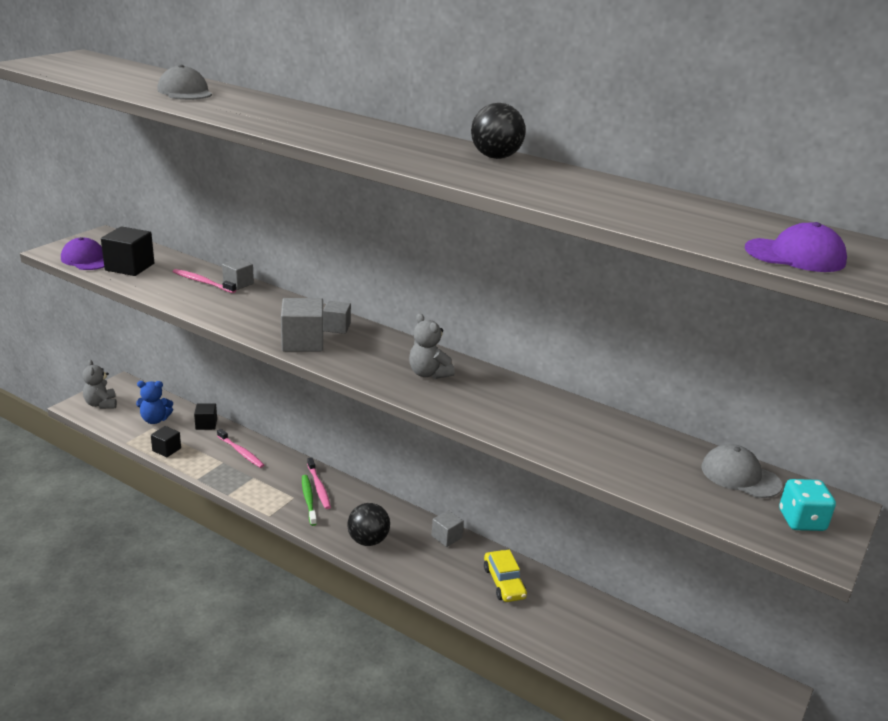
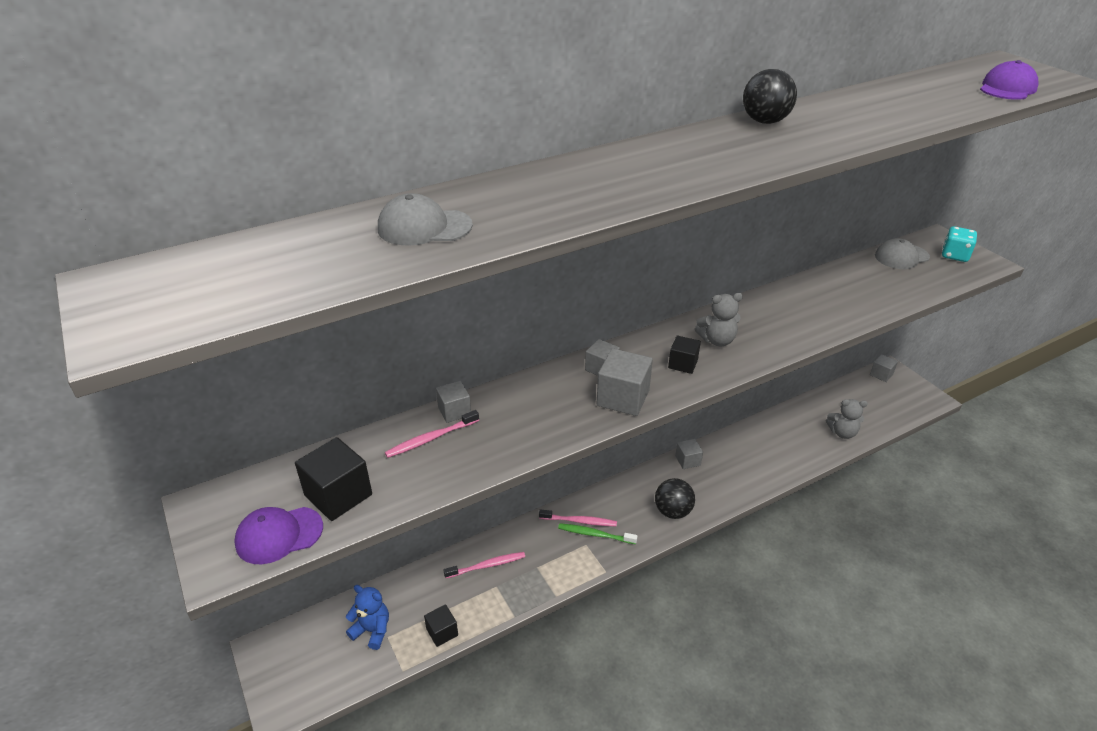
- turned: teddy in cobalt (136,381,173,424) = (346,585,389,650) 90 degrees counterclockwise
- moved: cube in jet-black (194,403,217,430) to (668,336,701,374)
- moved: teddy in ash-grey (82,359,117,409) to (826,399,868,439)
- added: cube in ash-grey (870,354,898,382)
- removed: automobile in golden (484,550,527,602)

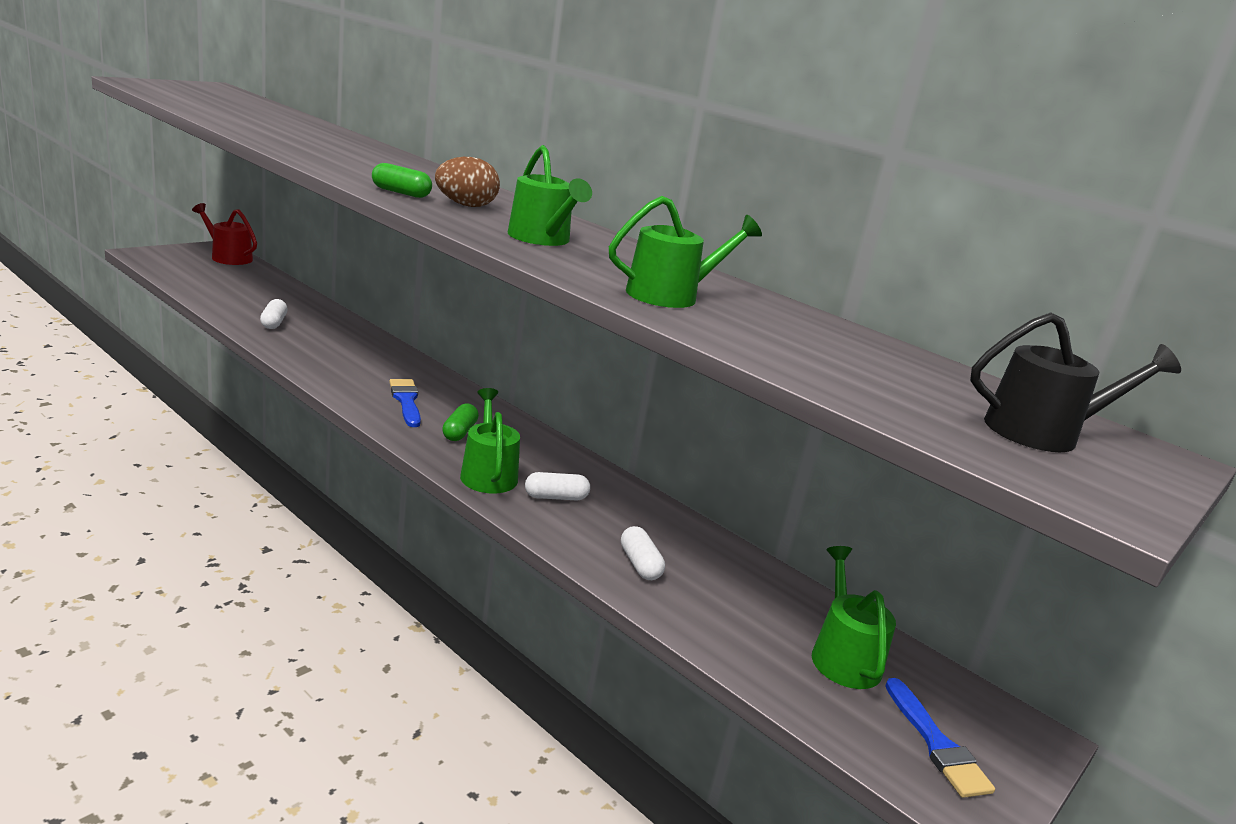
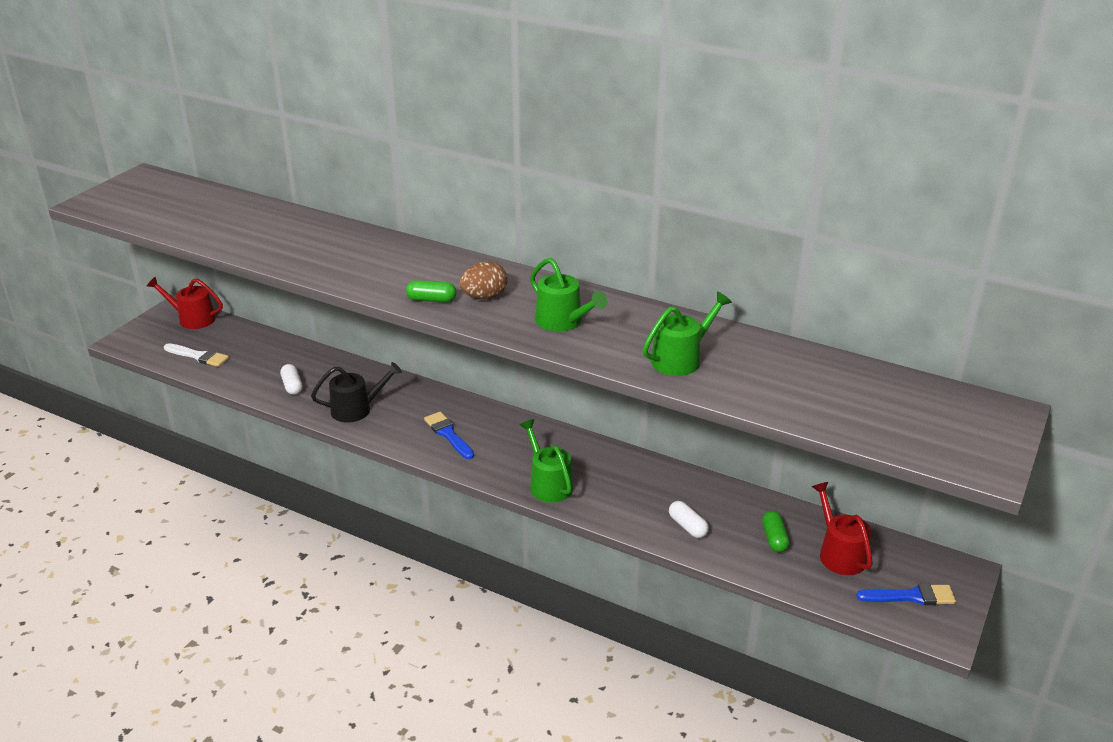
- added: paintbrush in white (164,343,229,367)
- moved: watering pot in jet-black (970,312,1181,452) to (311,362,402,422)
- moved: pill in leaf-green (442,403,479,441) to (762,511,790,552)
- recoloured: watering pot in leaf-green (812,546,896,689) to watering pot in red (812,482,873,575)
- turned: paintbrush in cobalt (885,678,995,798) = (856,583,956,605) 60 degrees counterclockwise
- removed: pill in white (525,472,590,500)

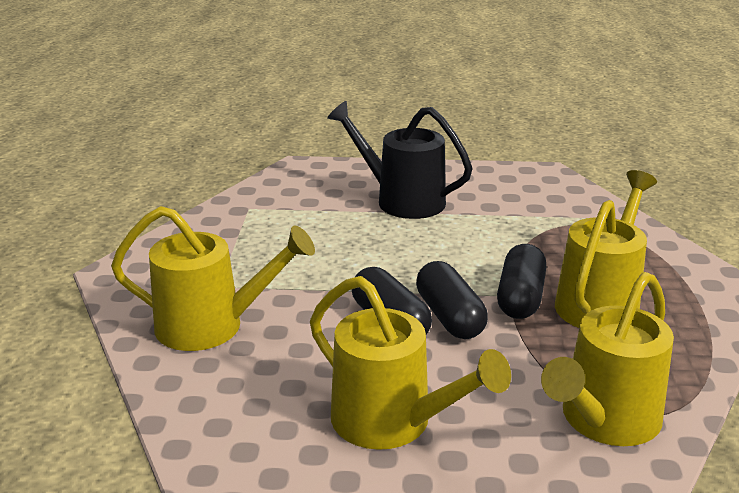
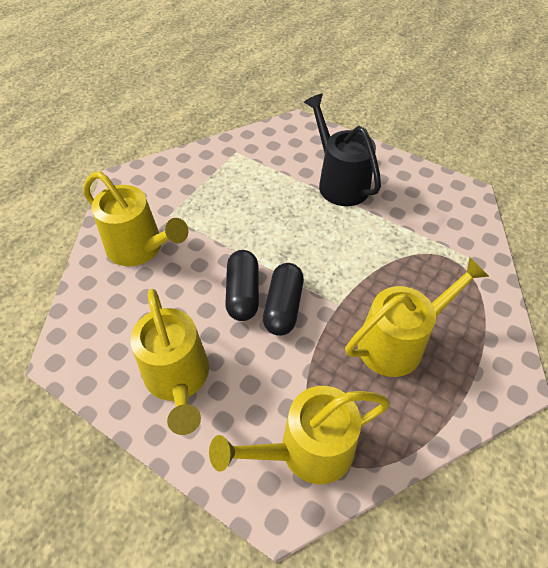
- removed: pill in jet-black (497,244,546,319)

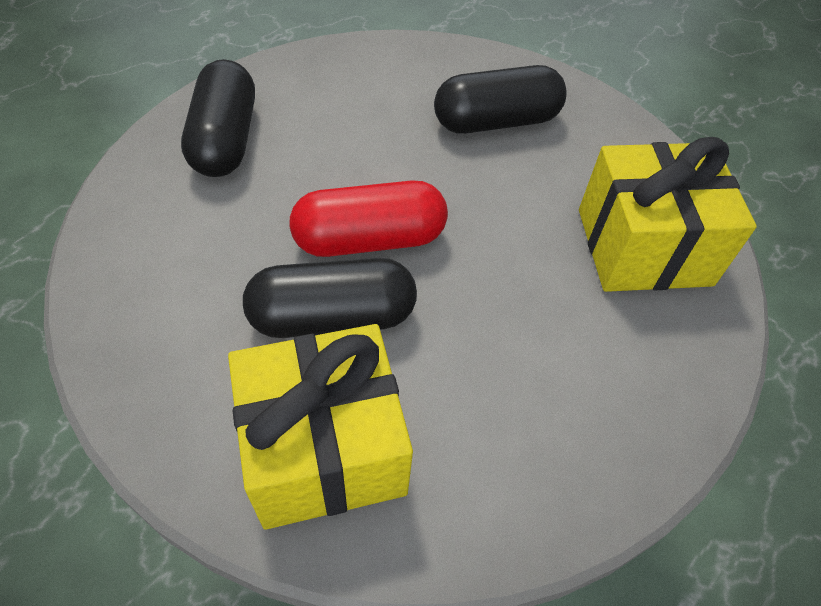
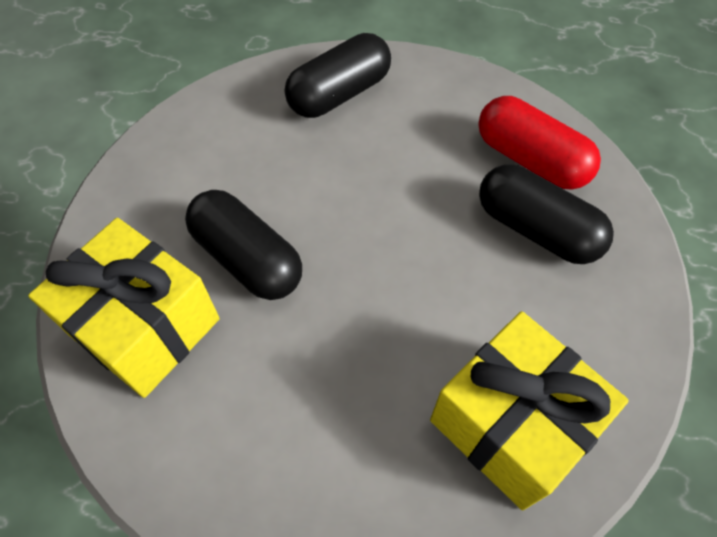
- moved: pill in red (289,181,448,257) to (478,96,601,190)

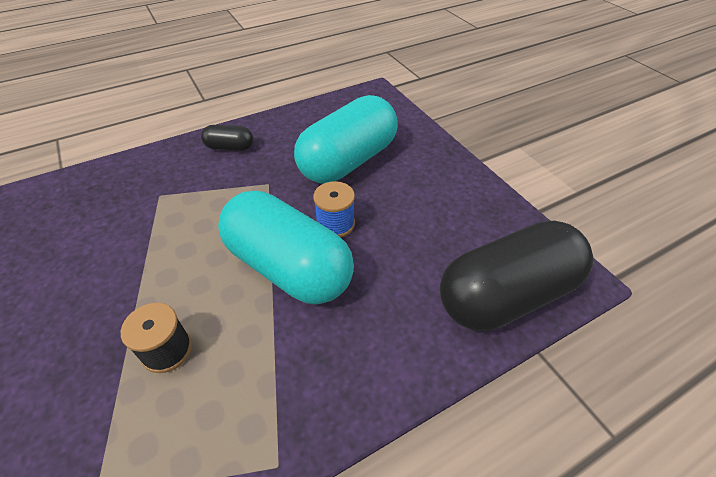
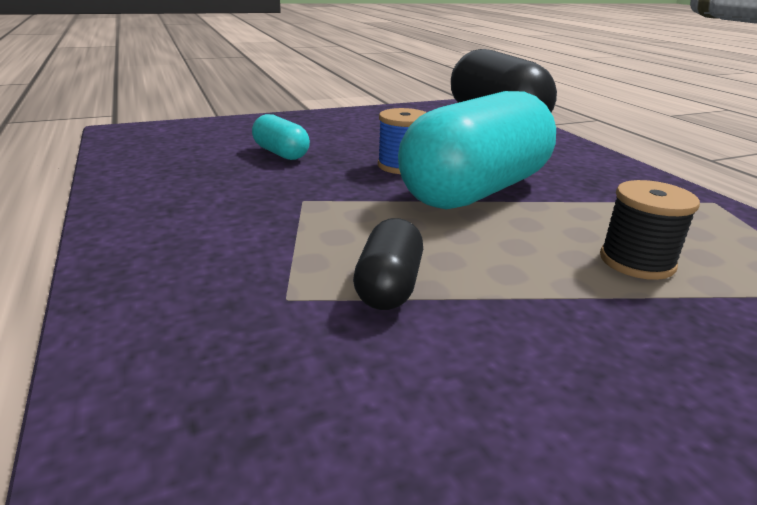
- resized: pill in aqua (294,95,398,184) = (252,114,310,160) x0.44
- moved: pill in jet-black (201,125,253,151) to (353,218,423,310)

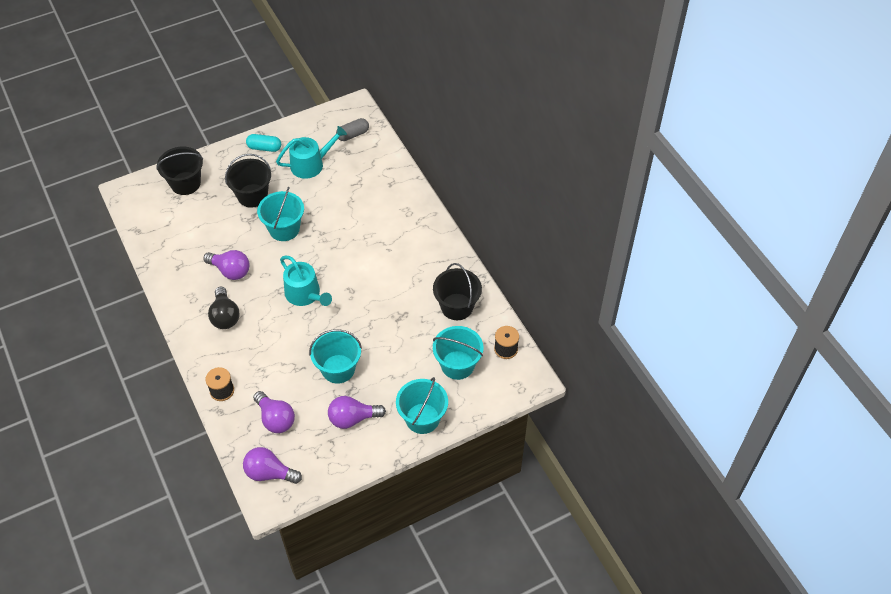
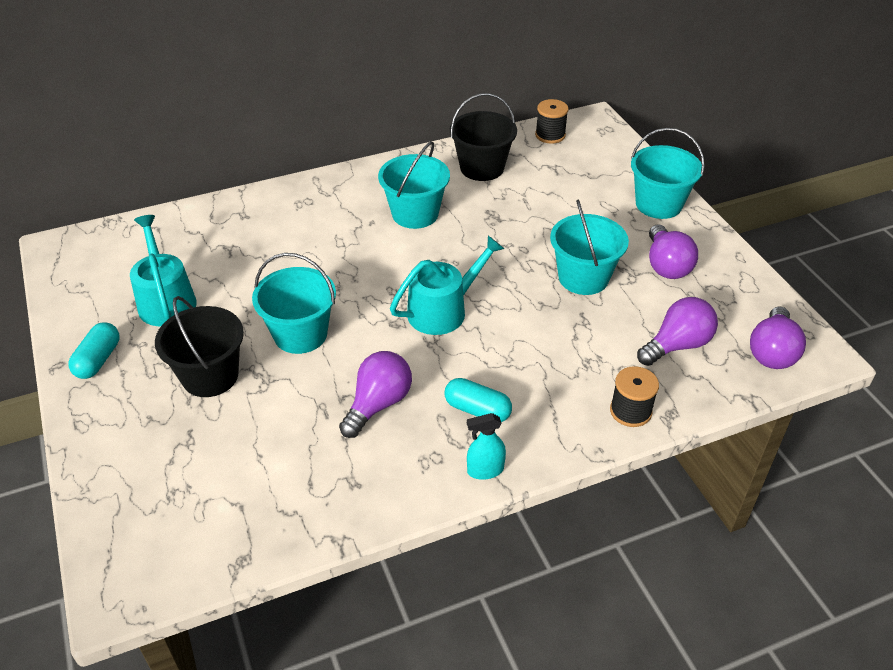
- moved: bucket in aqua (433,326,483,380) to (378,142,450,229)
- replaced: light bulb in jet-black (208,287,240,329) to pill in aqua (445,378,512,422)
- added: sprayer in aqua (467,413,506,480)
- removed: bucket in jet-black (156,147,203,195)
- removed: pill in ash-grey (336,118,369,141)

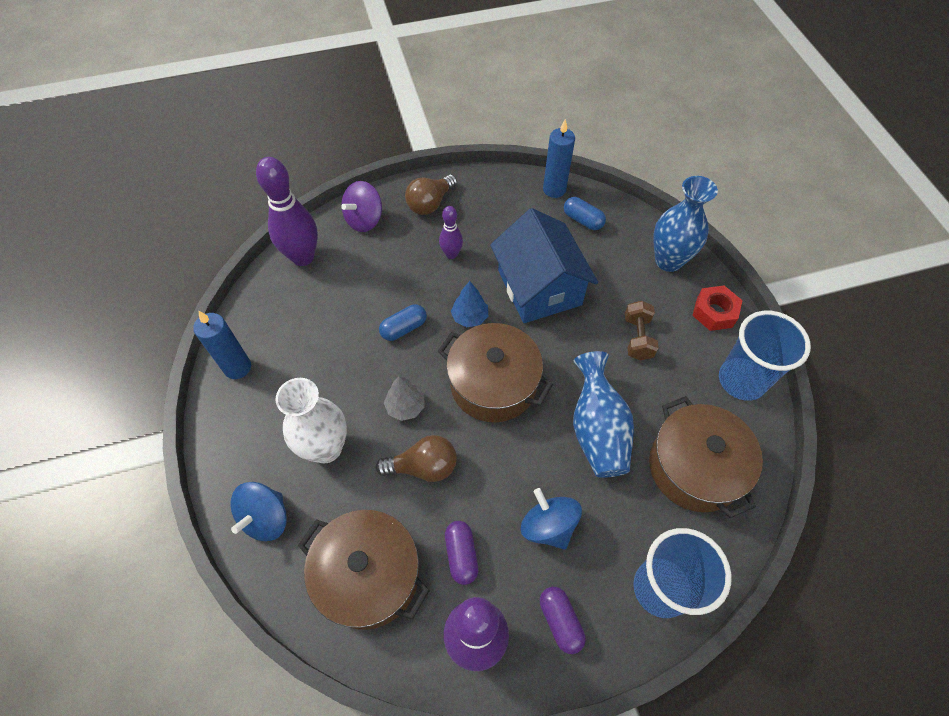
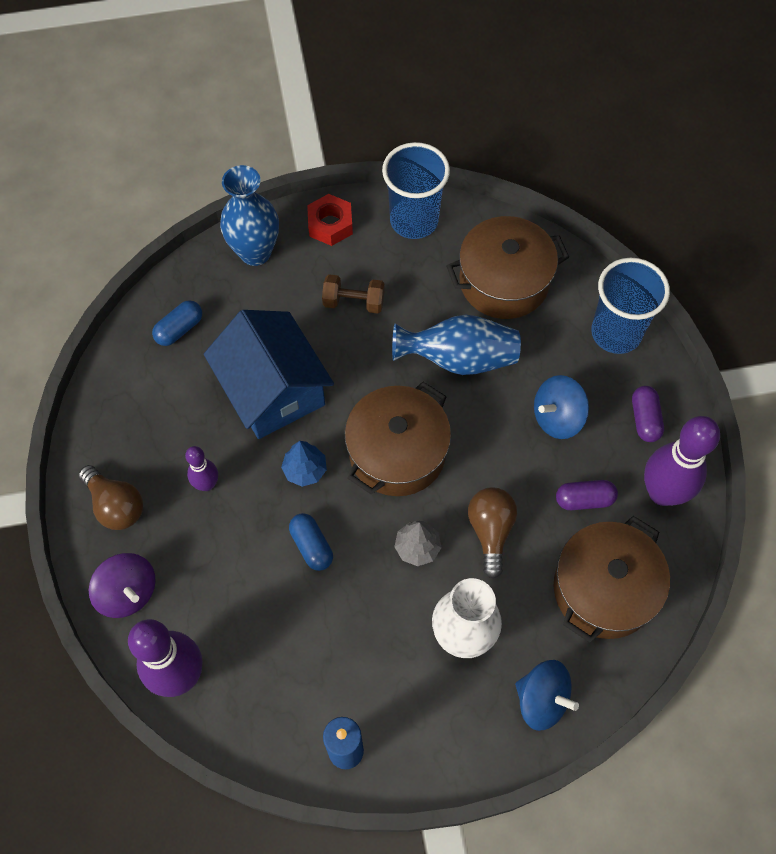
- turned: cottage in cobalt (490,208,598,323) = (204,310,334,439) 75 degrees clockwise
- turned: pill in royal purple (540,587,586,654) = (632,386,664,442) 75 degrees counterclockwise
- removed: candle in cobalt (543,119,575,198)

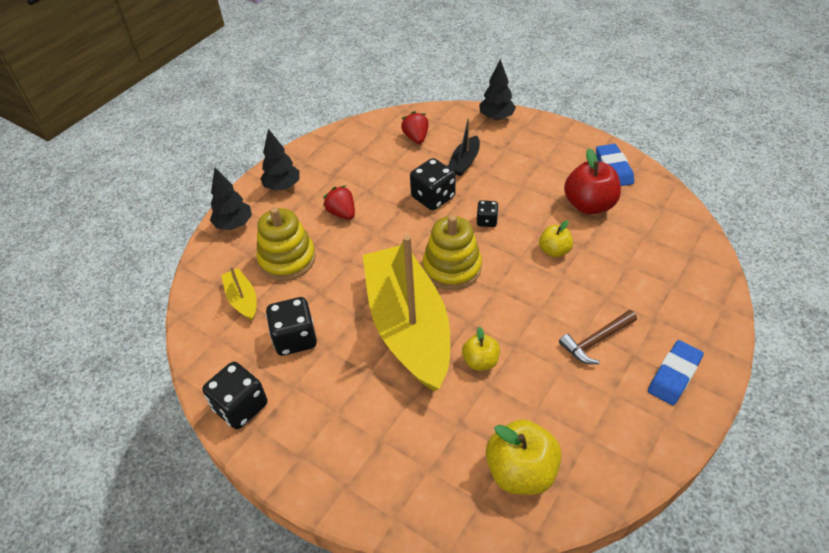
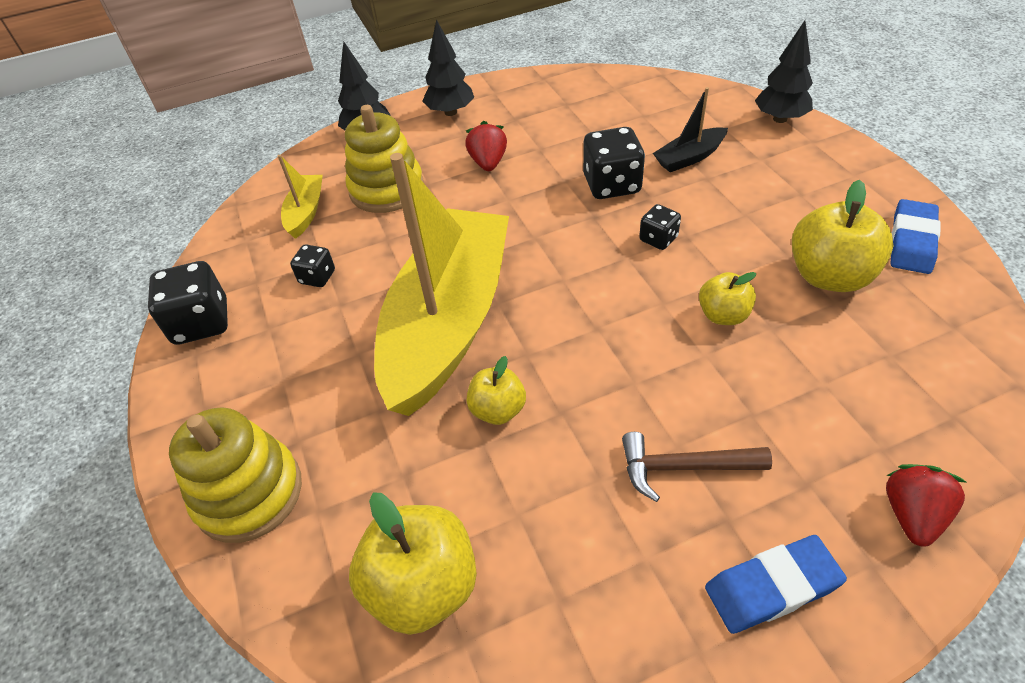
- moved: stacking rings in golden (423,215,482,290) to (169,407,302,543)
- resized: die in jet-black (266,297,317,356) = (290,245,335,287) x0.56
- recoloured: apple in red (564,148,621,215) to apple in golden (792,180,893,292)
- moved: berry in red (401,111,429,144) to (886,464,967,547)

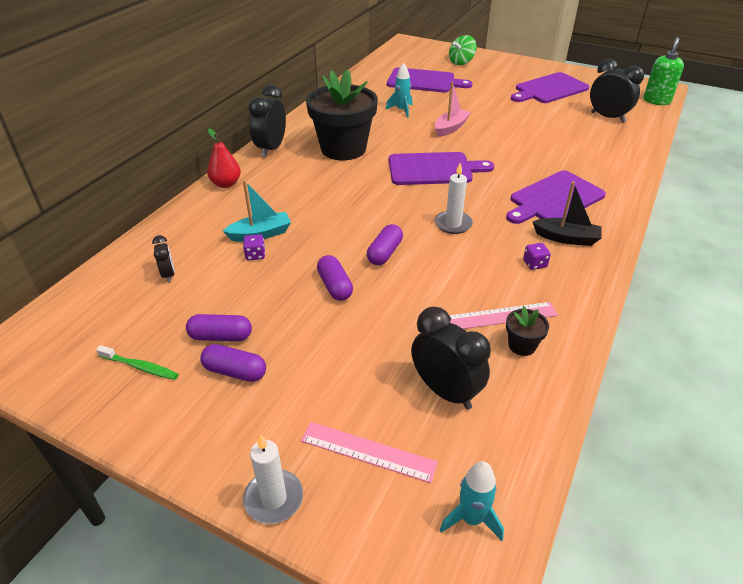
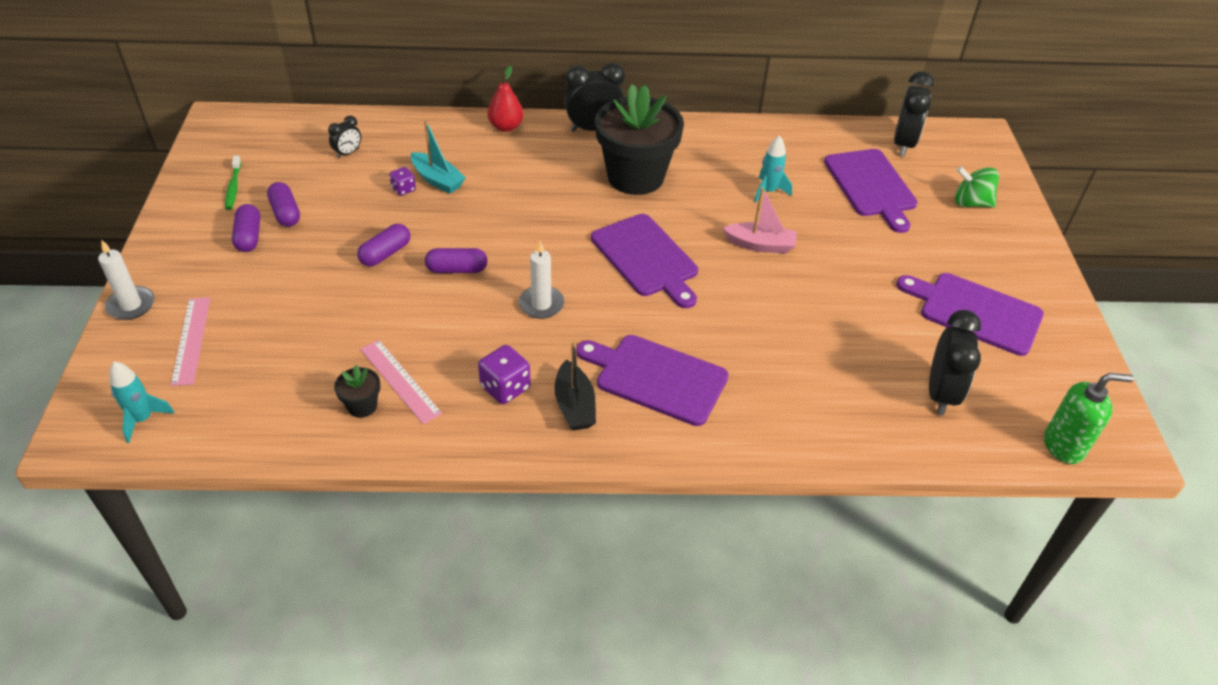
- resized: die in royal purple (523,243,551,270) = (478,345,531,404) x1.65
- moved: alarm clock in jet-black (411,307,491,410) to (894,71,934,156)

